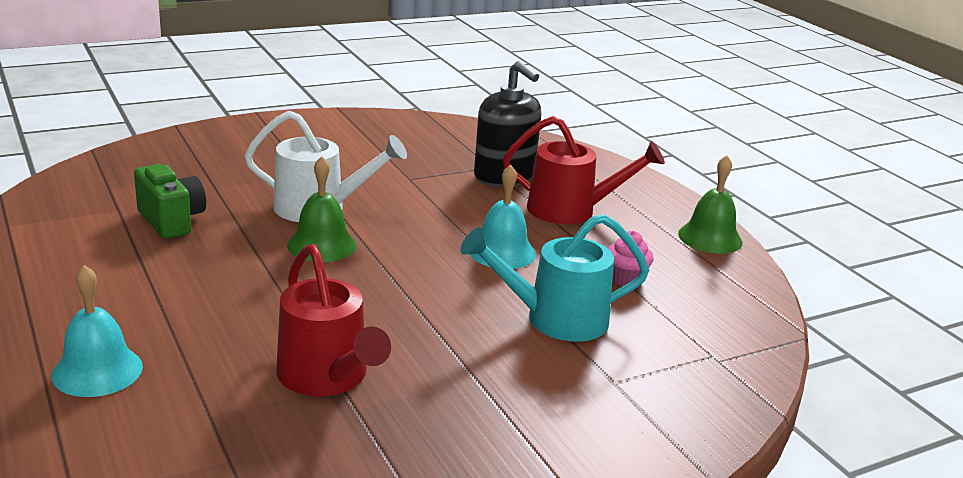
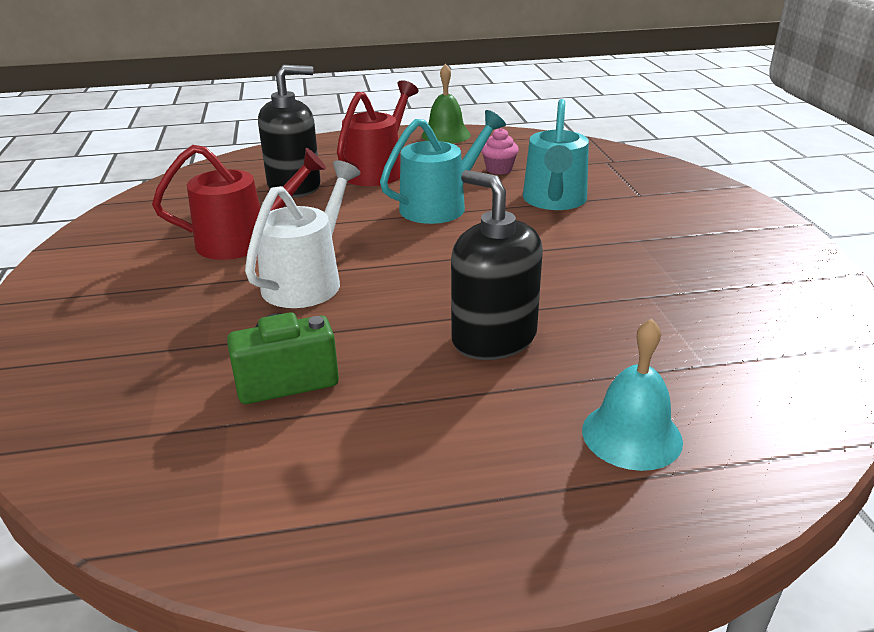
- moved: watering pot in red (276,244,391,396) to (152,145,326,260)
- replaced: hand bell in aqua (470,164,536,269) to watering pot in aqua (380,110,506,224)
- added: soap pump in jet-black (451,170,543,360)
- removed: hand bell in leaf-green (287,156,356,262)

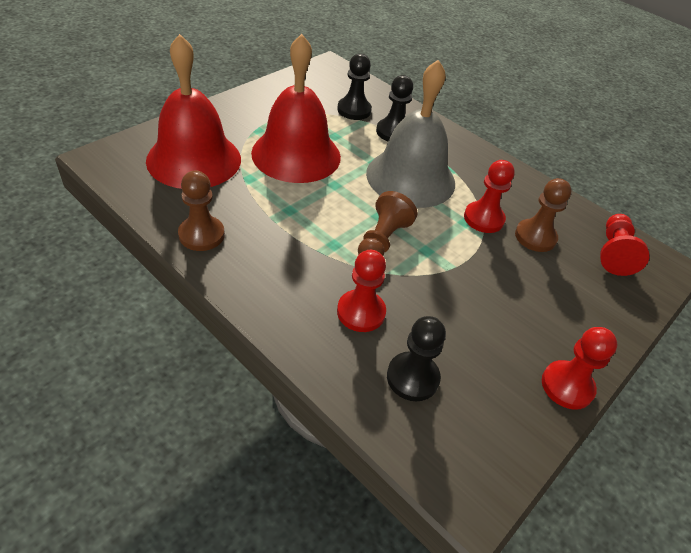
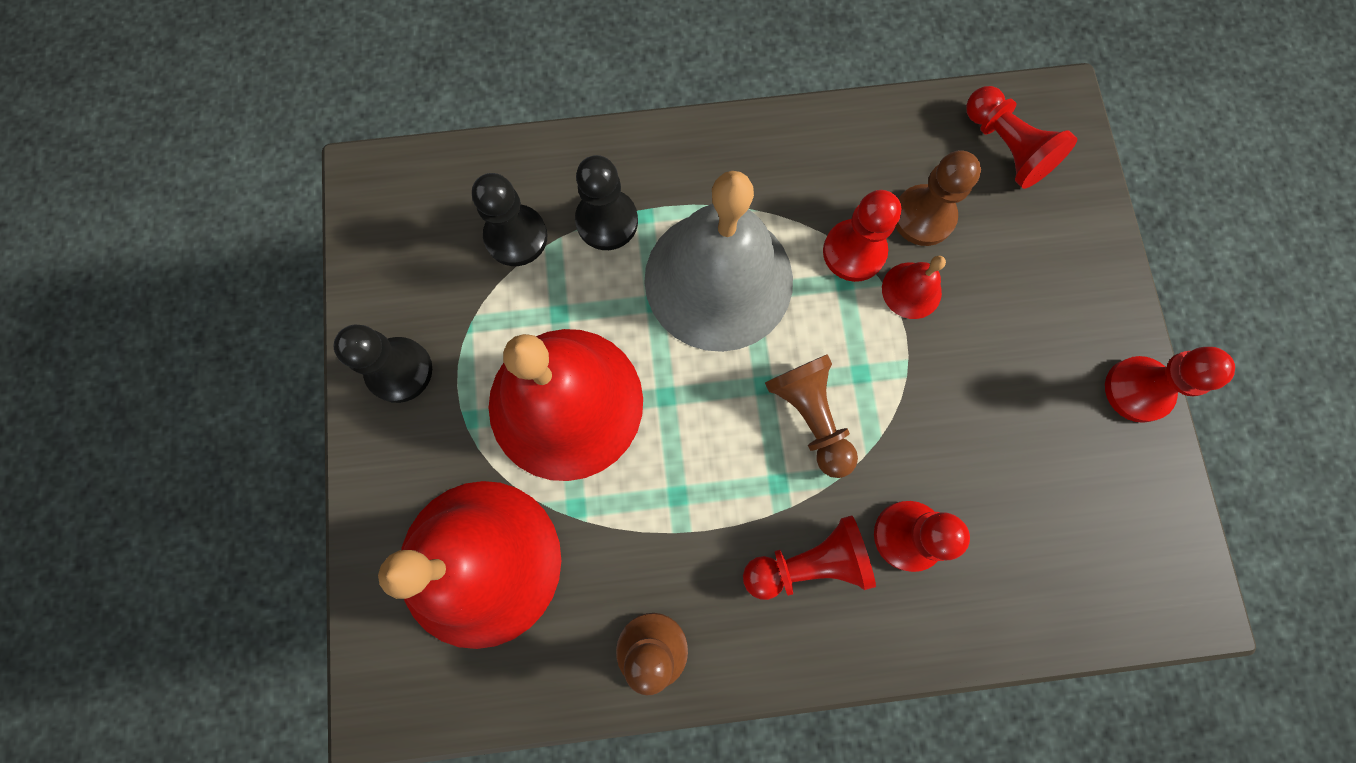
- moved: chess pawn in jet-black (387,316,446,401) to (333,325,432,403)
- added: chess pawn in red (743,516,876,600)
- added: hand bell in red (882,256,946,319)

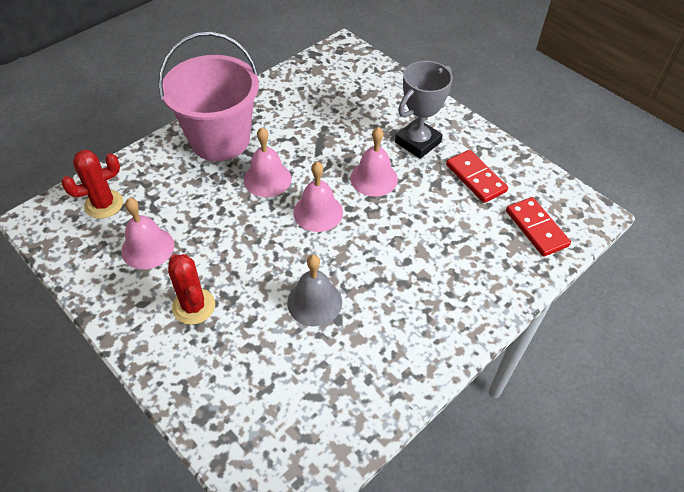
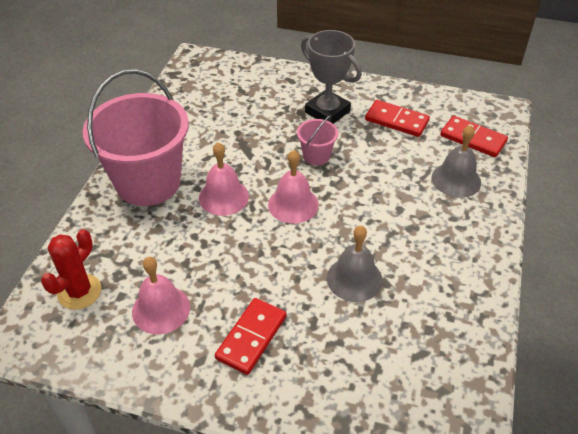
- replaced: saguaro cactus in red (168,254,215,325) to domino piece in red (215,298,286,375)
- replaced: hand bell in rosy (350,127,398,197) to bucket in rosy (297,115,338,165)
- turned: award cup in ash-grey (395,61,453,159) = (301,30,362,124) 60 degrees counterclockwise
- added: hand bell in ash-grey (432,125,481,198)

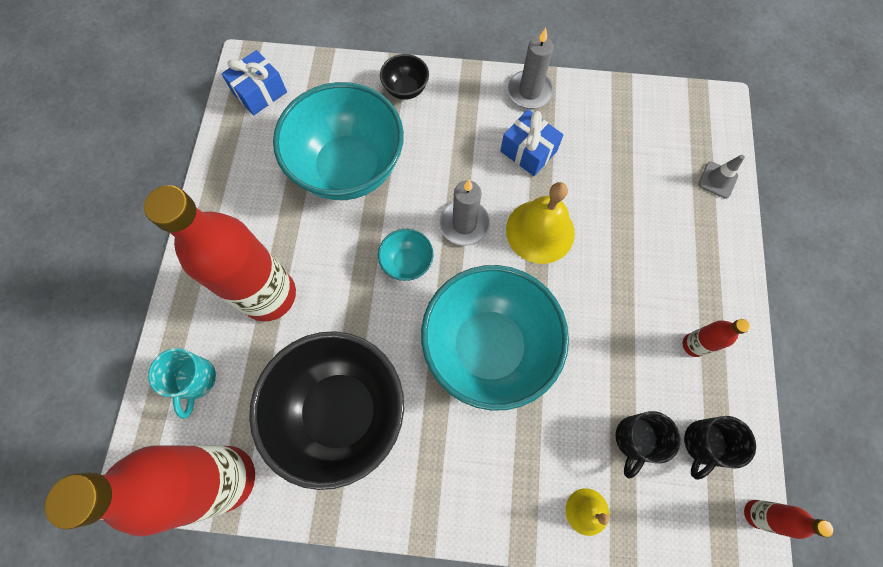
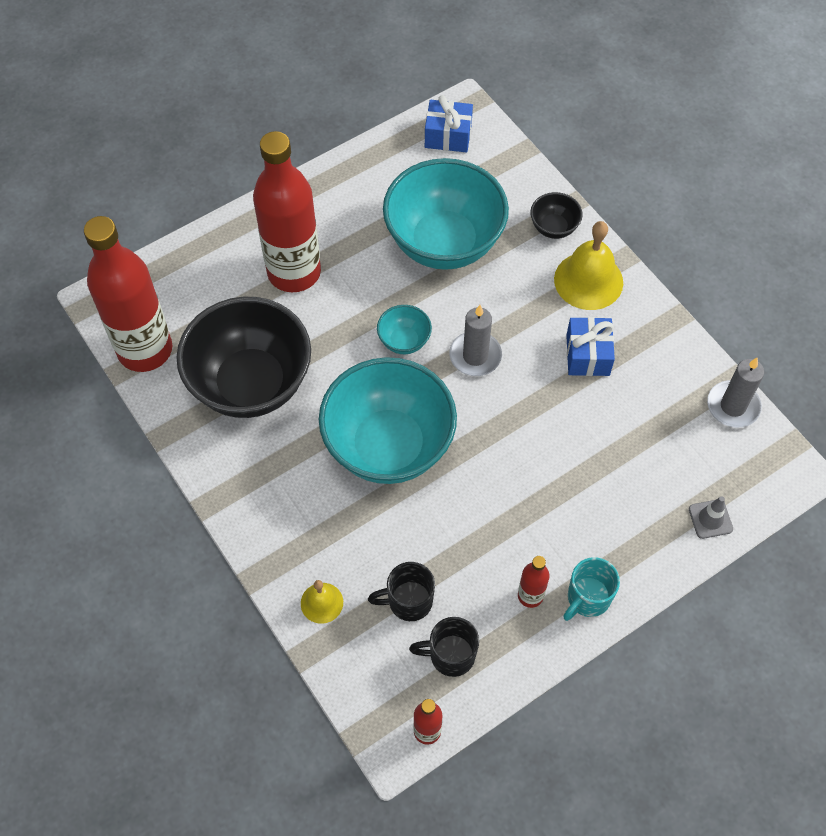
- moved: hand bell in golden (506,182,575,264) to (554,221,623,310)
- moved: mug in aqua (148,348,216,419) to (563,557,620,621)
- moved: candle in ash-grey (507,28,554,109) to (707,358,764,428)

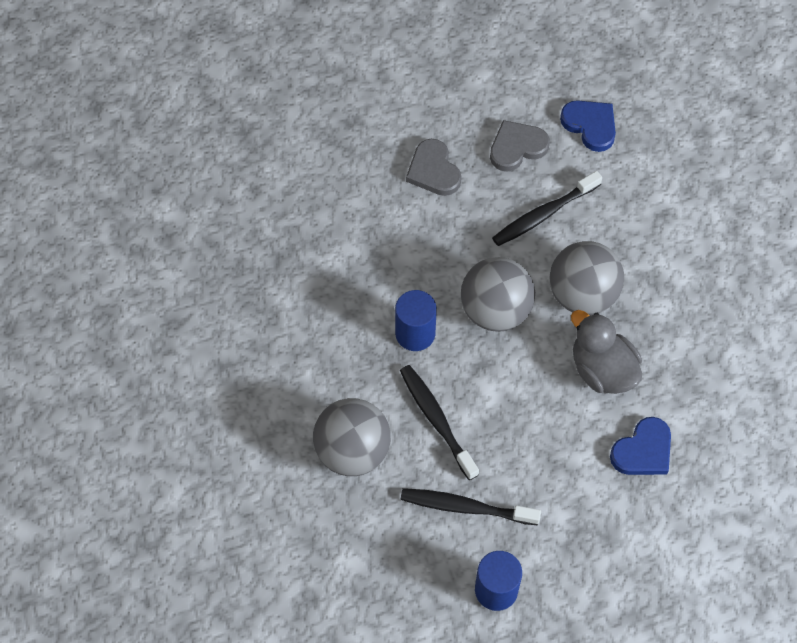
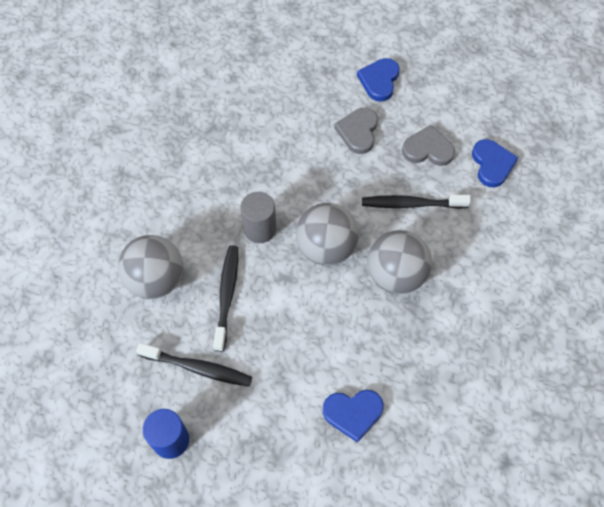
- turned: dental brush in jet-black (401,488,541,526) = (136,343,252,387) 150 degrees clockwise
- recoloured: cylinder shape in cobalt (395,290,437,351) to cylinder shape in ash-grey (241,192,276,243)
- added: heart in cobalt (357,58,400,102)
- removed: rubber duck in ash-grey (571,310,642,394)

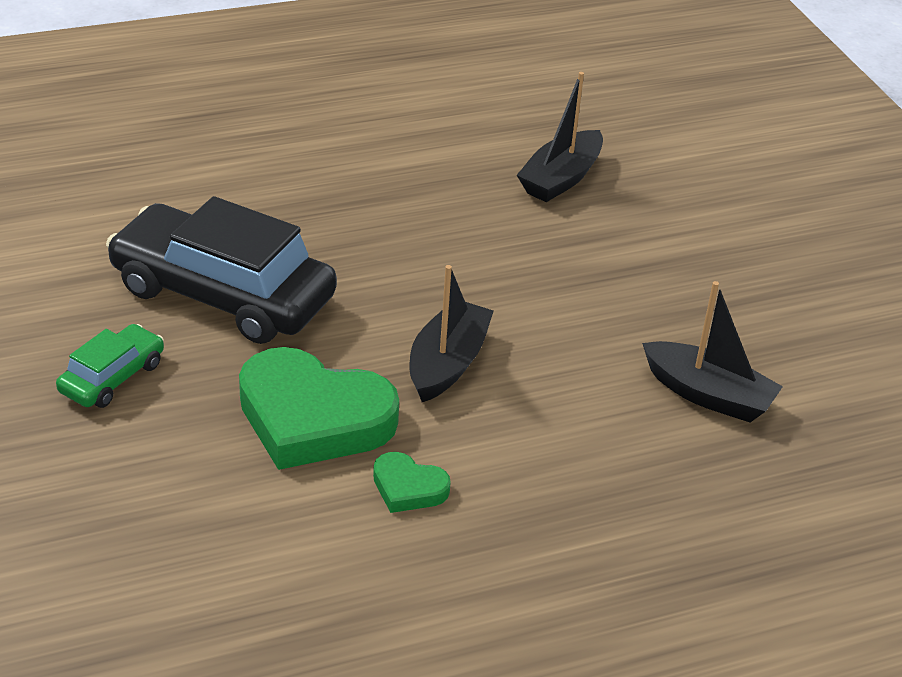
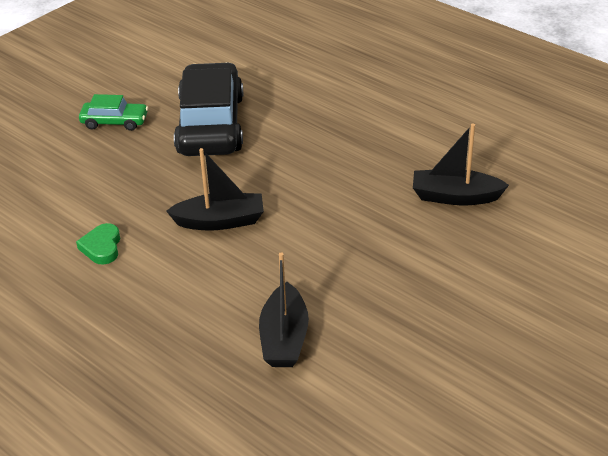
- removed: heart in leaf-green (239,347,399,470)

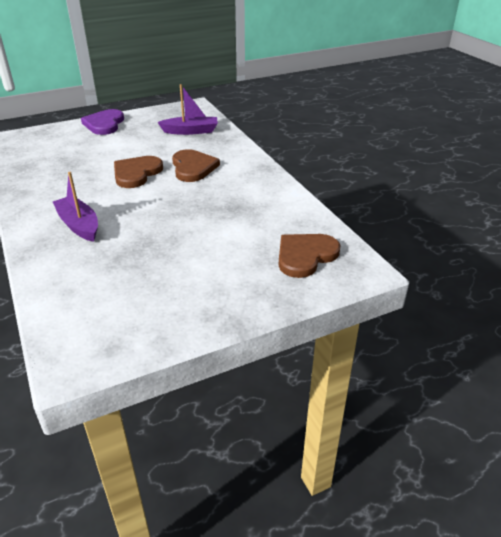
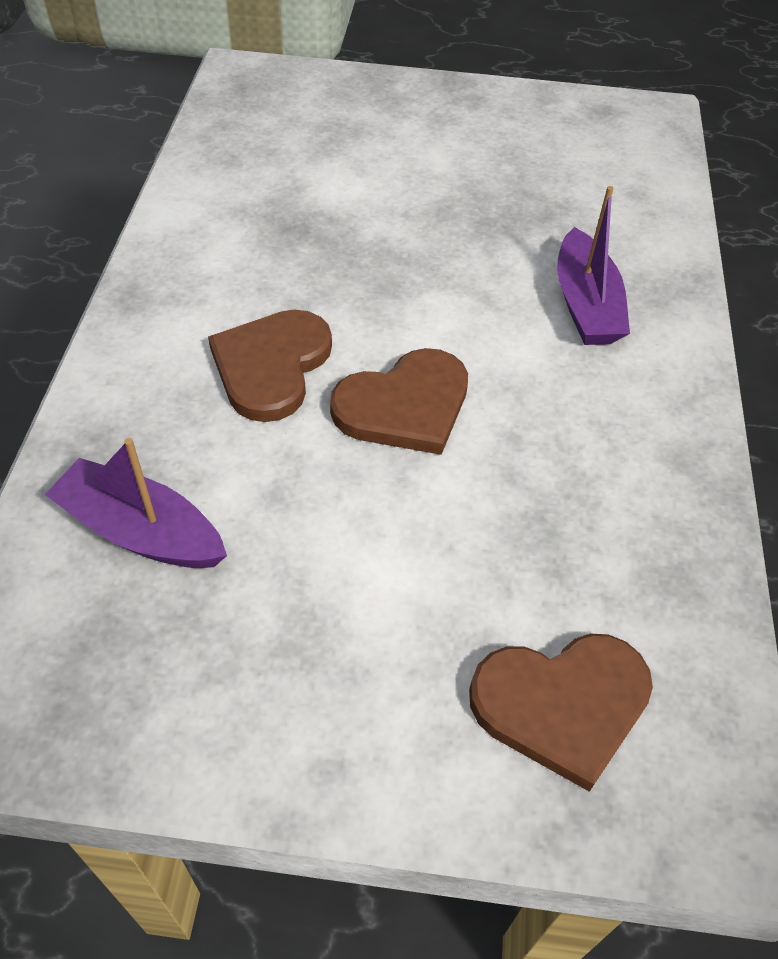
- moved: heart in brown (279,234,341,278) to (469,634,653,792)
- removed: heart in royal purple (81,109,124,135)

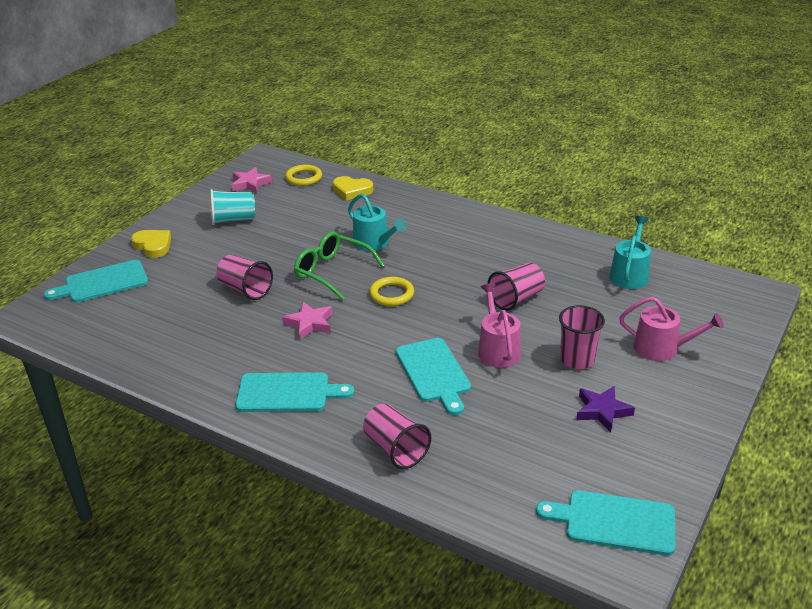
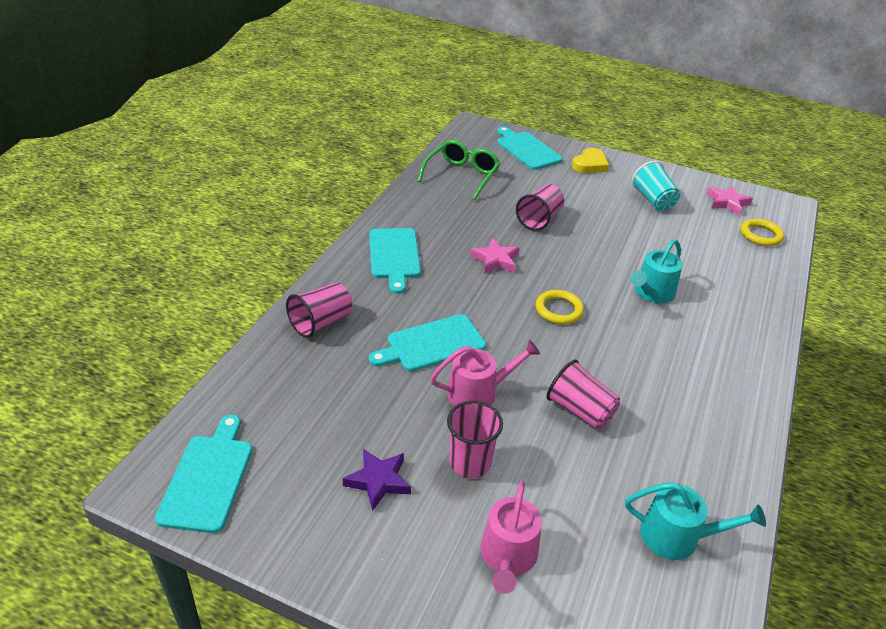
- moved: spectacles in leaf-green (294,232,385,300) to (418,140,500,200)
- removed: heart in golden (333,176,373,201)

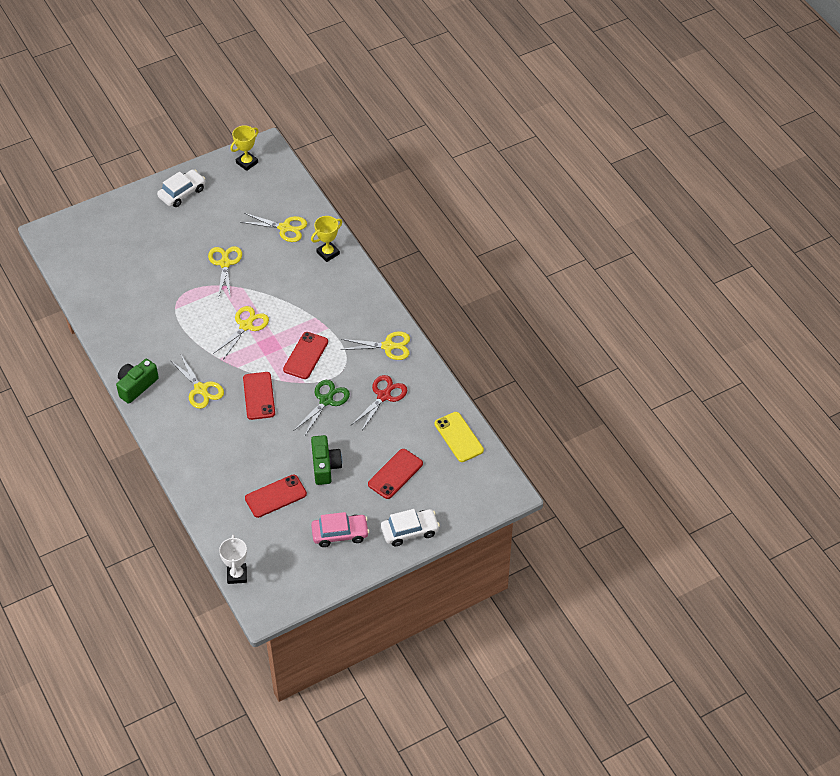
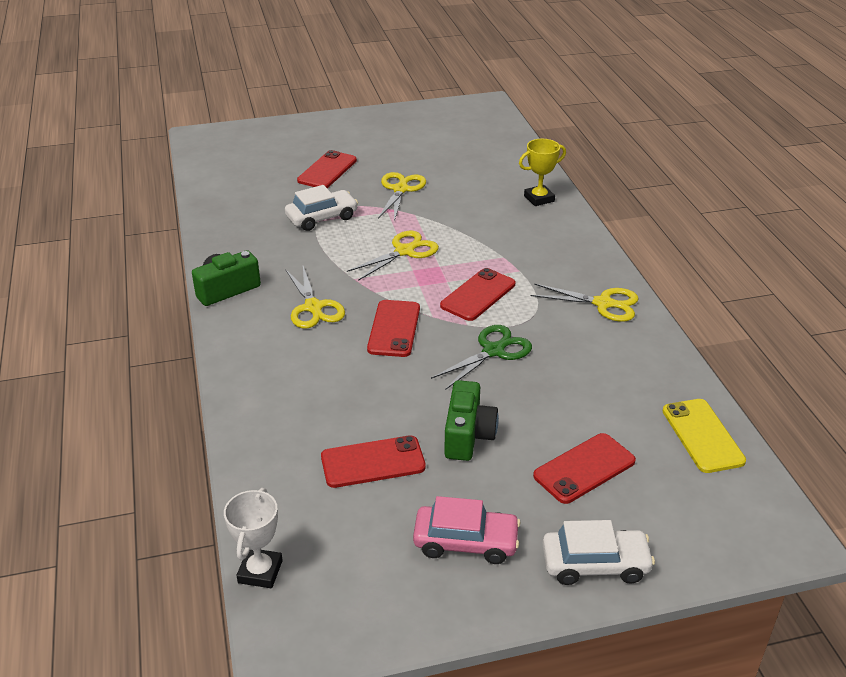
- moved: automobile in white (157,169,205,207) to (285,185,358,231)
- added: mobile phone in red (297,150,357,188)
- removed: award cup in golden (230,125,259,171)
- removed: scissors in golden (241,213,307,242)
- removed: scissors in red (351,375,408,432)

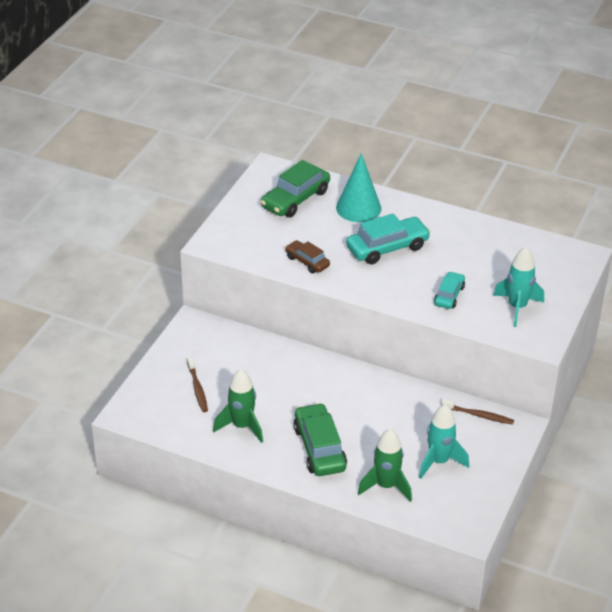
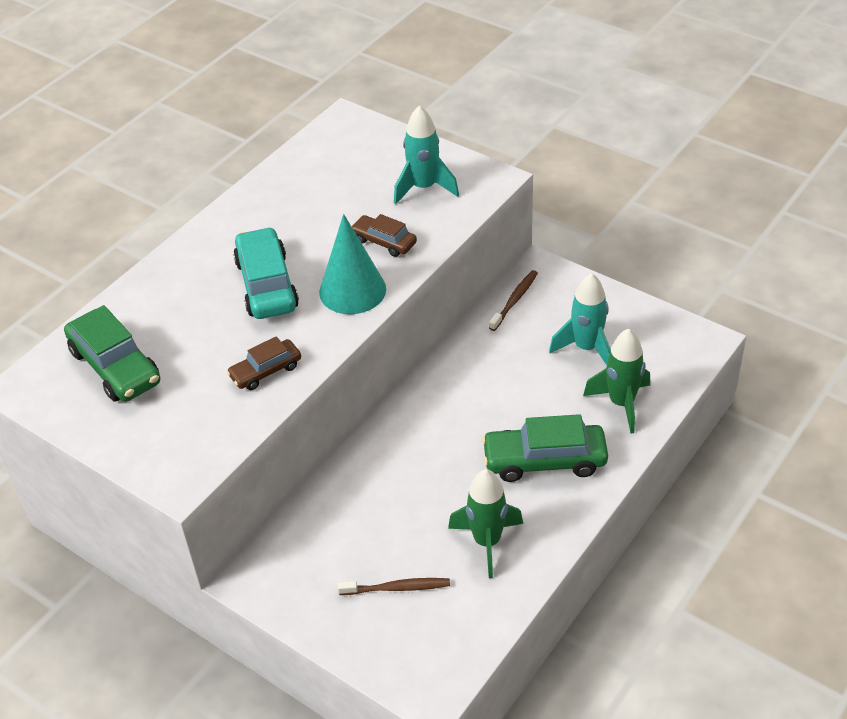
- moved: solid cone in aqua (336,153,381,222) to (319,214,386,314)
- recoloured: automobile in aqua (434,272,465,309) to automobile in brown (351,214,417,257)

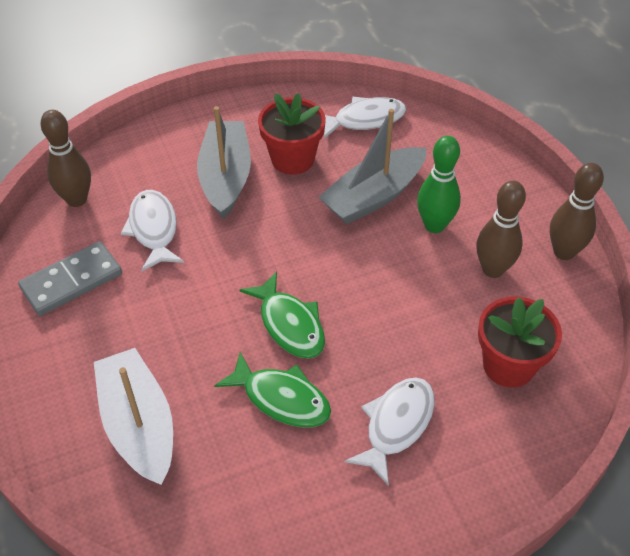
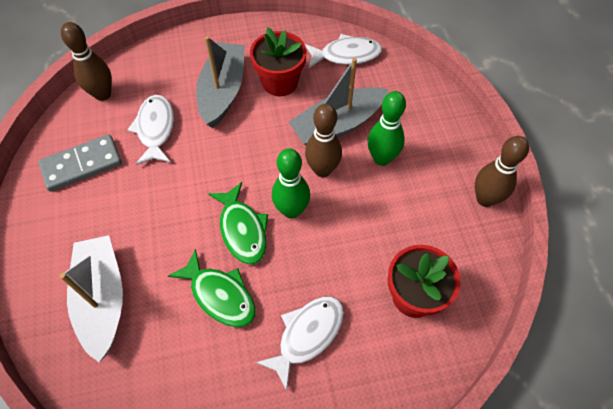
- added: tenpin in leaf-green (272,148,310,219)
- moved: tenpin in brown (476,181,526,278) to (305,104,342,177)

